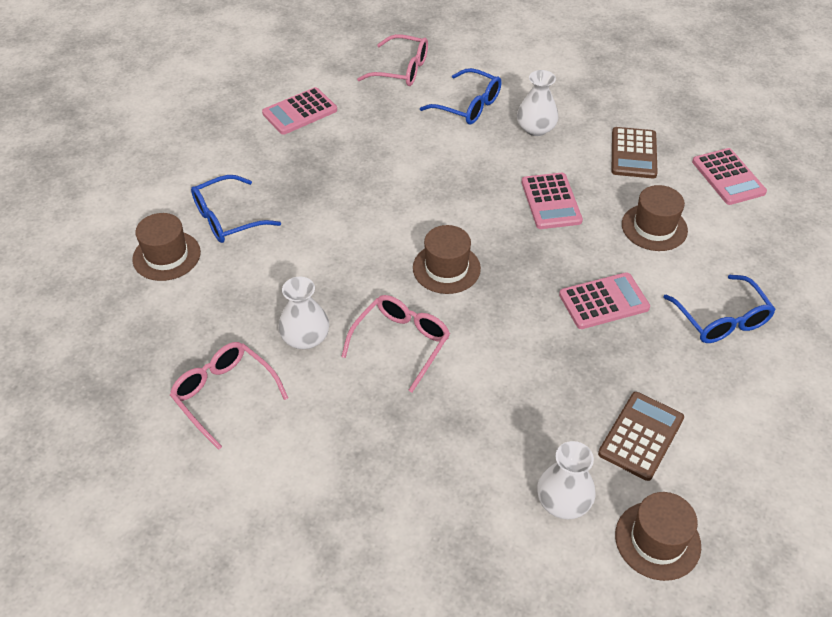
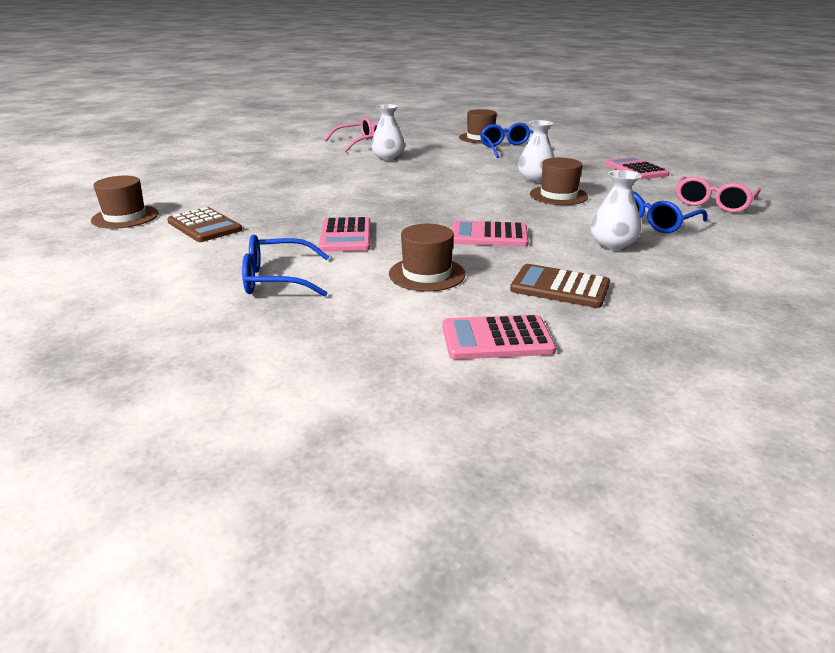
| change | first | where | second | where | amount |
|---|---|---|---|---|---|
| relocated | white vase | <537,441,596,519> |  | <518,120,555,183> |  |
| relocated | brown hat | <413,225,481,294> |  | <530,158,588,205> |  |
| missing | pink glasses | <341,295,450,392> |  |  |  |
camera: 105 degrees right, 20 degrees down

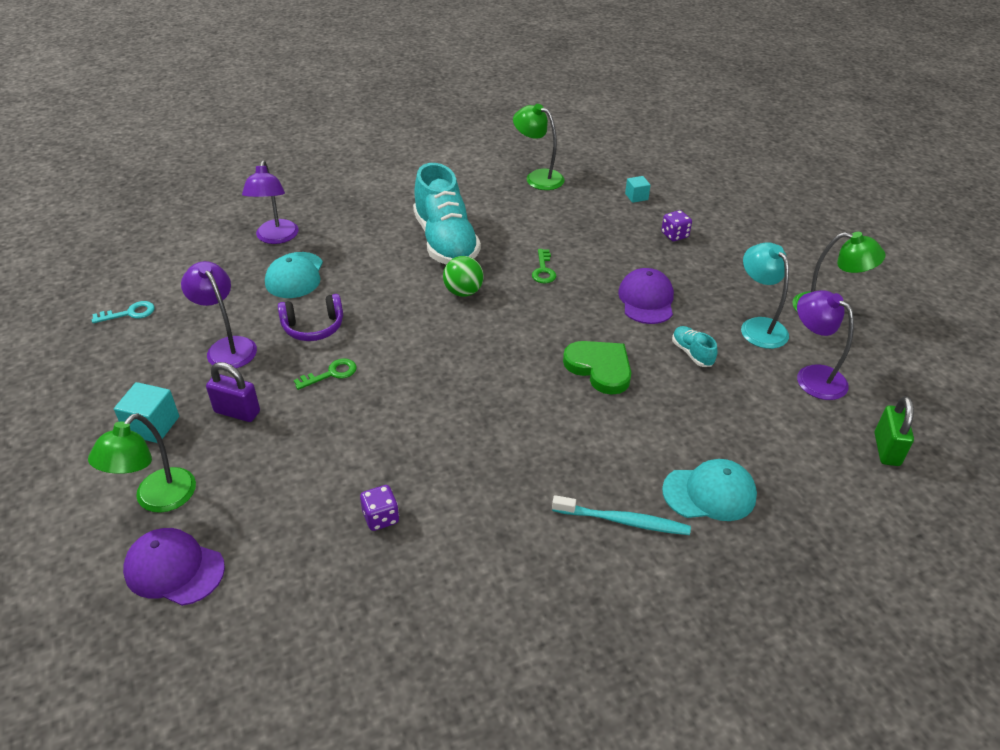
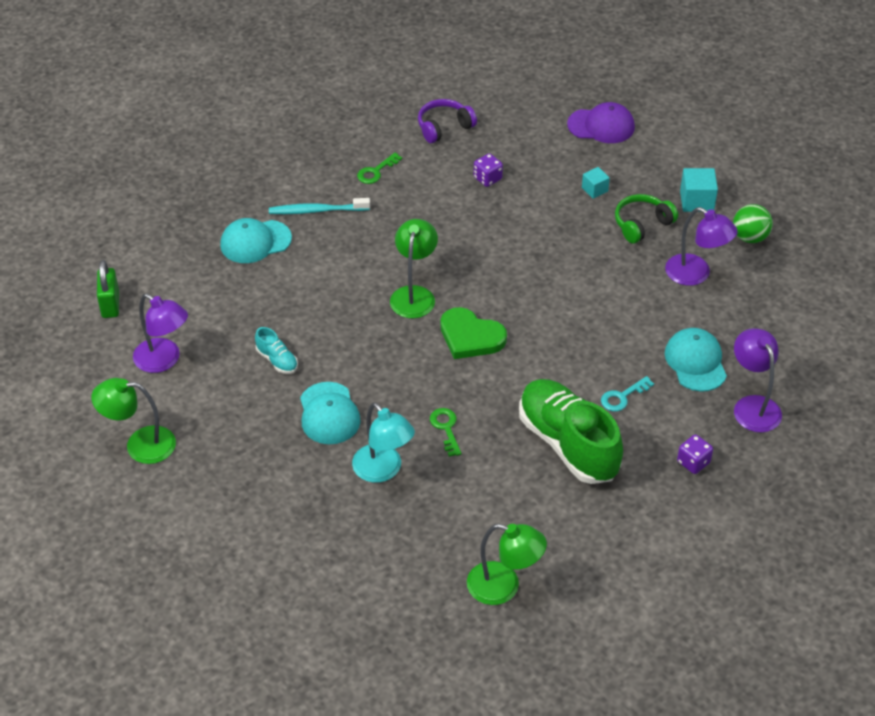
| change | first | where | second | where | amount |
|---|---|---|---|---|---|
| colour | purple cap | <618,268,674,324> | turquoise cap | <300,382,361,444> |  |
| relocated | turquoise lamp | <741,242,789,349> |  | <352,402,415,483> |  |
| relocated | green key | <294,358,357,390> |  | <357,153,402,184> |  |
| relocated | green lamp | <88,414,196,513> |  | <390,219,438,318> |  |
| relocated | purple headphones | <278,294,343,341> |  | <418,99,477,143> |  |
| relocated | green heart | <563,341,631,395> |  | <441,307,507,359> |  |
| colour | turquoise shoe | <413,163,481,265> | green shoe | <519,379,623,484> |  |
| relocated | turquoise cube | <625,176,651,203> |  | <582,167,610,199> |  |
| relocated | turquoise key | <92,301,155,323> |  | <601,376,654,412> |  |
| exchanged | purple padlock | <206,362,260,422> | green headphones | <615,194,678,244> |  |
| relocated | purple dice | <661,210,692,241> |  | <677,435,713,474> |  |
| relocated | green ball | <443,256,484,297> |  | <733,204,773,243> |  |
camera: 165 degrees right, 5 degrees up

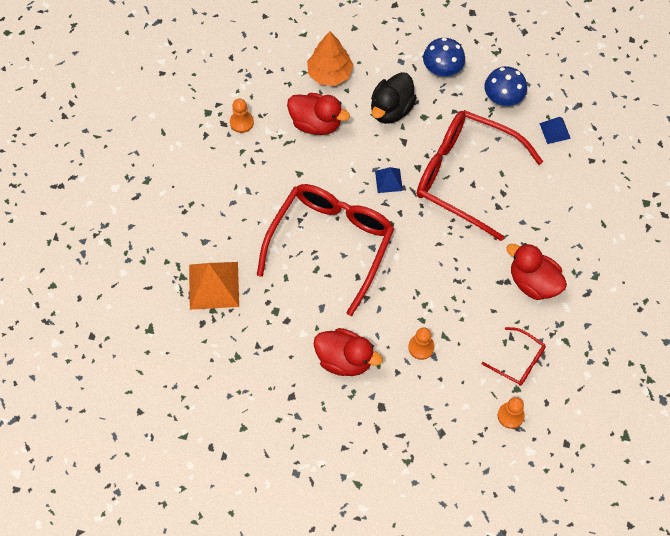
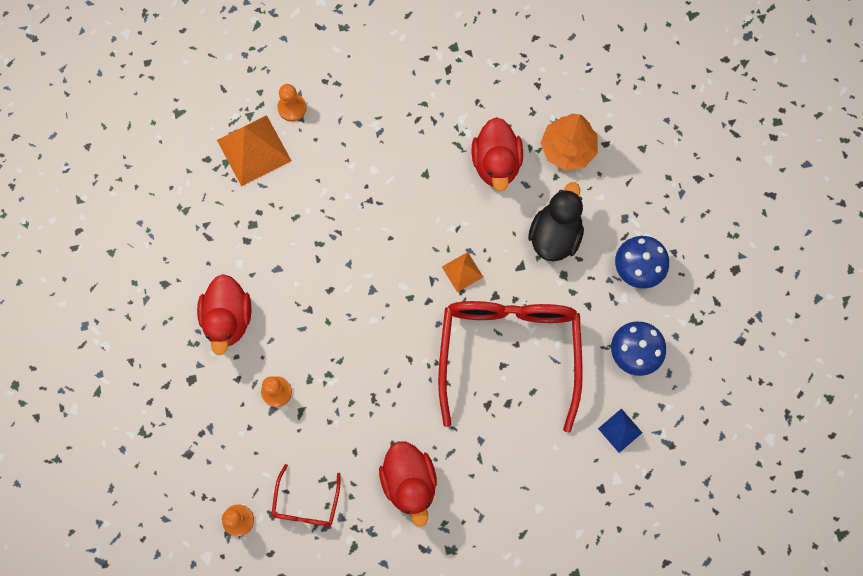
| change | first | where | second | where | amount |
|---|---|---|---|---|---|
| relocated | orange pawn | <230,99,254,133> |  | <277,84,306,122> |  |
| spun | red duck | <506,243,567,300> |  | <379,441,437,527> | 150 degrees clockwise |
| colour | blue pyramid | <375,167,403,193> | orange pyramid | <442,252,483,292> |  |
| spun | black duck | <371,72,417,124> |  | <528,182,584,262> | 105 degrees clockwise |
| missing | red glasses | <257,184,394,316> |  |  |  |
camera: 65 degrees right, 10 degrees up

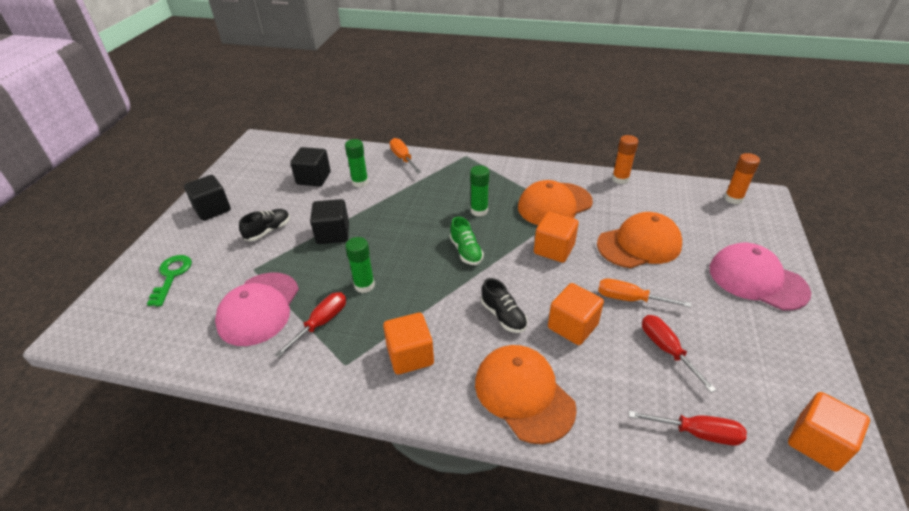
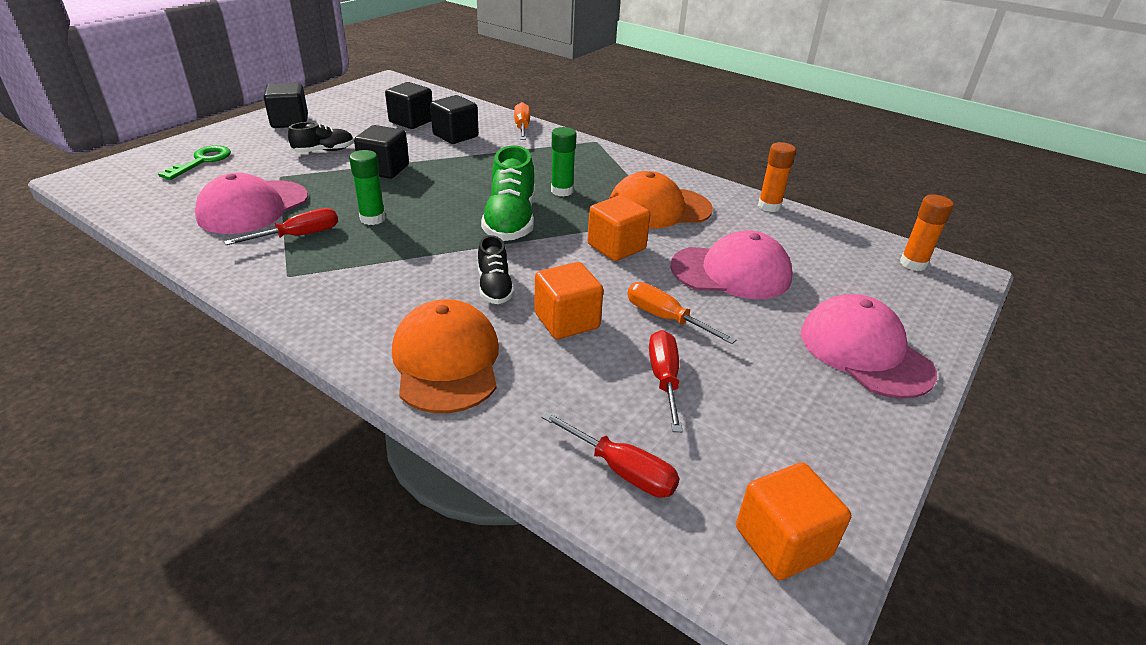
| change | first | where | second | where | amount |
|---|---|---|---|---|---|
| exchanged | green glue stick | <345,139,368,188> | black cube | <430,95,479,144> |  |
| size | green shoe | <450,217,484,265> |  | <481,145,535,241> | x1.70 |
| colour | orange cap | <597,212,682,268> | pink cap | <670,230,793,299> |  |
| missing | orange cube | <383,313,434,375> |  |  |  |
camera: 20 degrees right, 5 degrees down

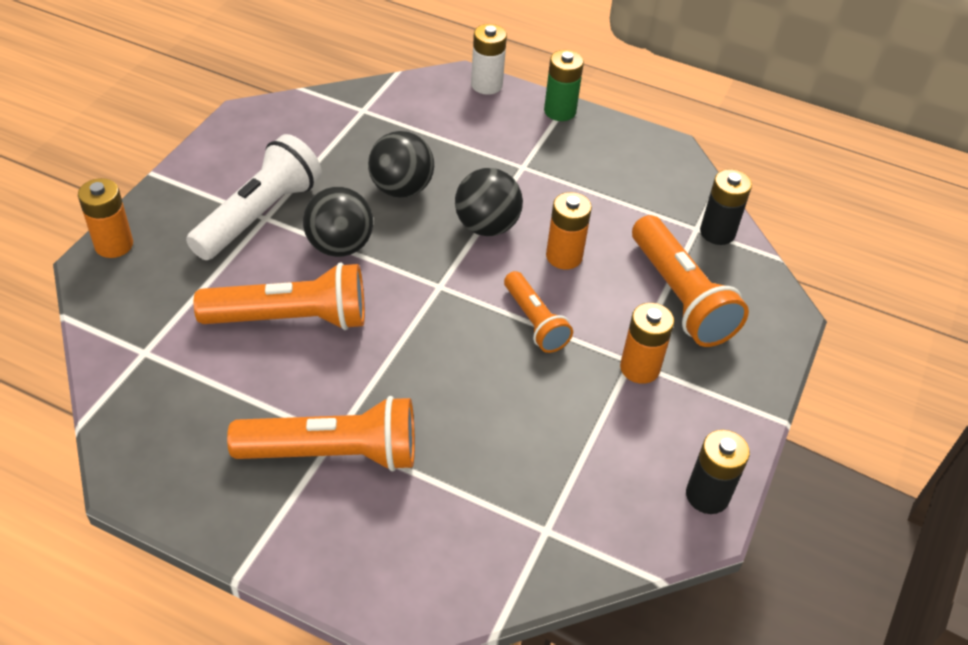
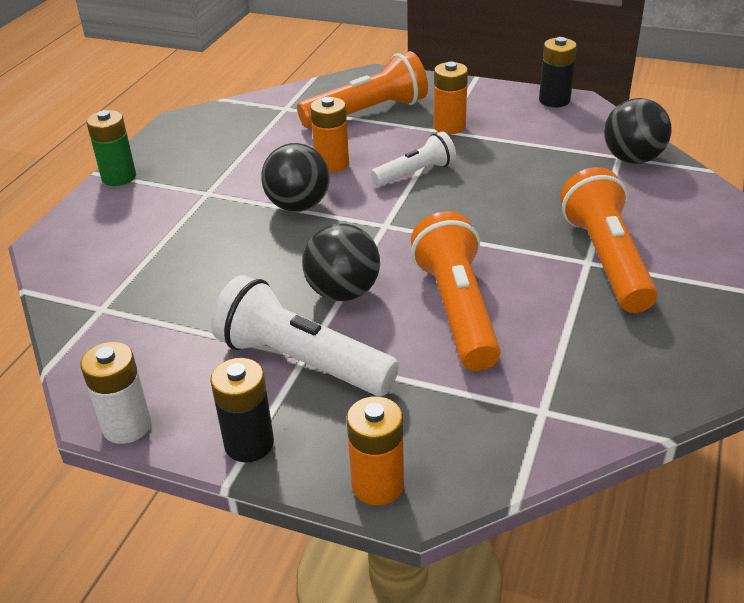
| change | first | where | second | where | amount |
|---|---|---|---|---|---|
| relocated | white battery | <471,24,507,95> |  | <80,342,151,444> |  |
| relocated | black battery | <700,169,752,245> |  | <210,358,274,462> |  |
| colour | orange flashlight | <504,271,573,353> | white flashlight | <371,132,456,186> |  |
| relocated | black ball | <368,131,434,198> |  | <604,98,672,164> |  |
camera: 90 degrees left, 10 degrees down

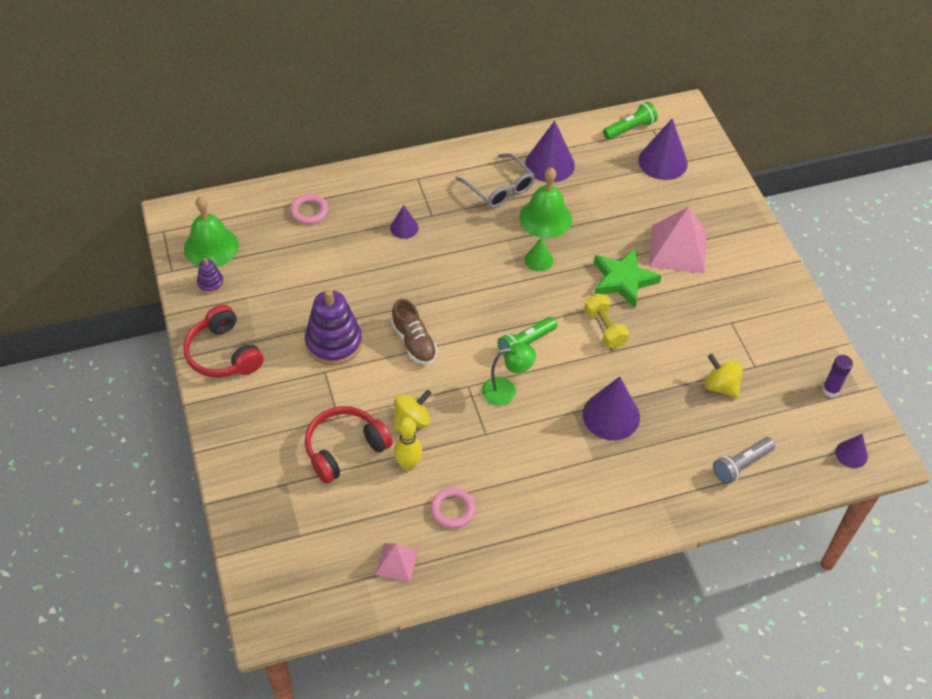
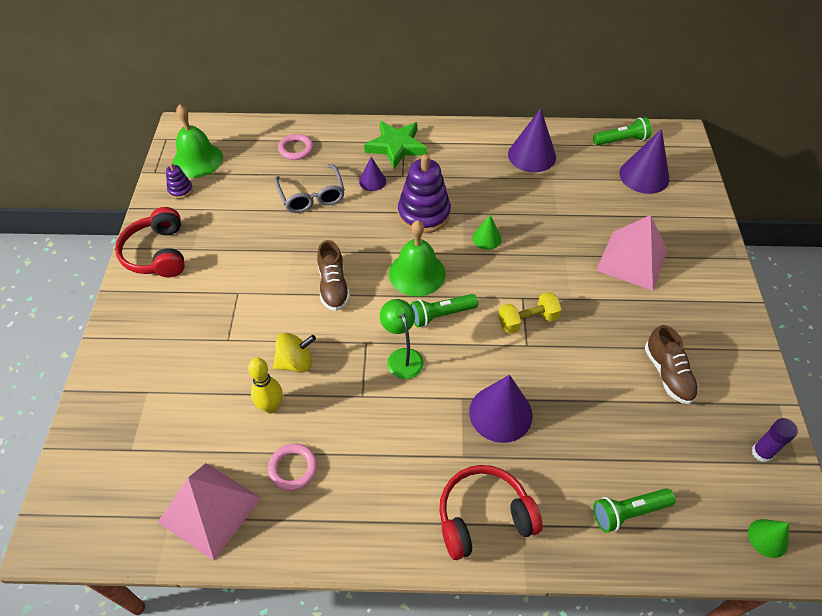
| change | first | where | second | where | amount |
|---|---|---|---|---|---|
| size | pink pyramid | <375,543,419,582> |  | <158,463,261,561> | x1.84 |
| relocated | grey glasses | <456,153,535,208> |  | <275,164,345,213> |  |
| relocated | green star | <594,248,661,308> |  | <364,121,427,169> |  |
| spun | green lamp | <482,343,536,405> |  | <380,299,424,379> | 120 degrees counterclockwise |
| relocated | green bell | <519,167,572,238> |  | <389,220,446,296> |  |
| relocated | purple stacking toy | <305,289,362,365> |  | <398,154,451,233> |  |
| relocated | red headphones | <305,406,392,484> |  | <439,465,543,560> |  |
| spun | yellow dumbbell | <584,294,629,348> |  | <498,292,562,334> | 75 degrees clockwise |
| colour | grey flashlight | <713,437,775,484> | green flashlight | <593,488,676,532> |  |
| appeared |  |  | brown shoe | <645,325,699,404> |  |
| colour | purple cone | <836,434,868,468> | green cone | <748,519,789,558> |  |
| missing | yellow spinning top | <705,354,743,398> |  |  |  |
camera: 20 degrees right, 0 degrees up

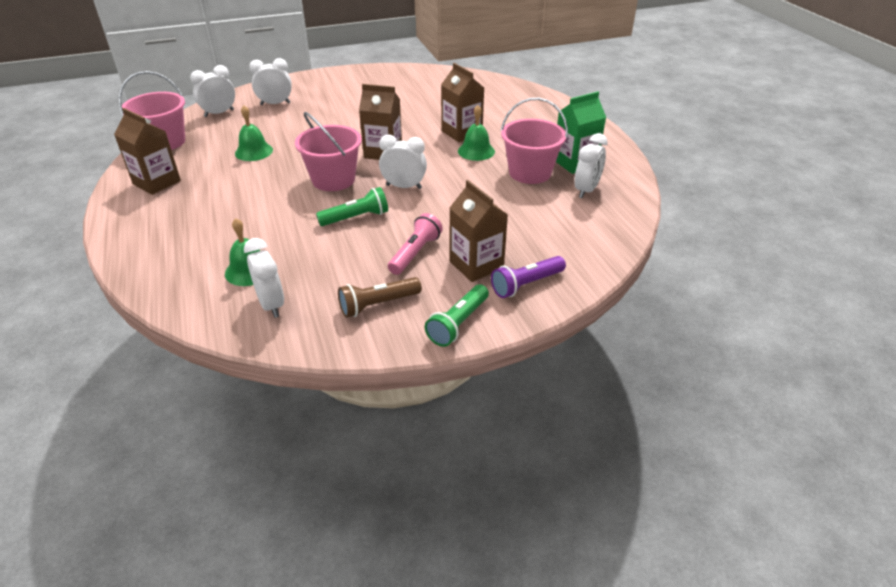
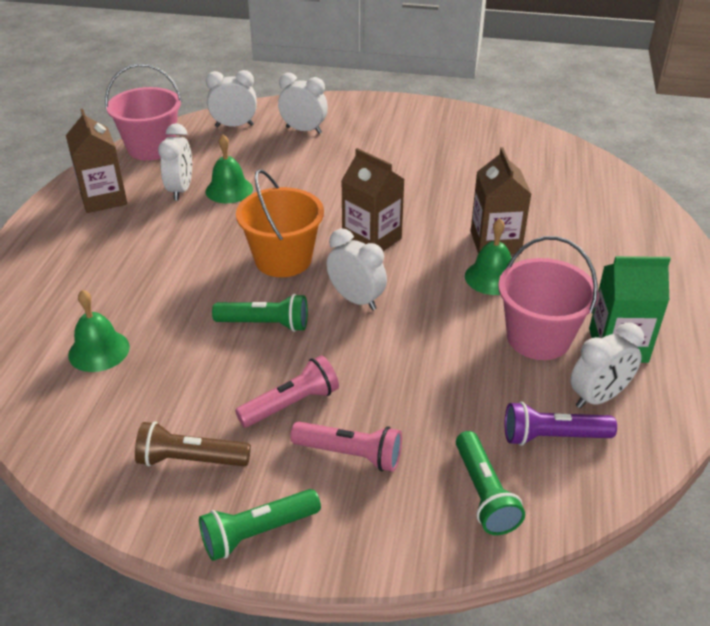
| change | first | where | second | where | amount |
|---|---|---|---|---|---|
| relocated | white clock | <244,238,284,318> |  | <158,123,192,200> |  |
| colour | pink bucket | <295,112,362,191> | orange bucket | <236,169,324,277> |  |
| exchanged | brown carton | <450,180,508,282> | pink flashlight | <290,422,402,472> |  |
| appeared |  |  | green flashlight | <456,431,525,535> |  |
| relocated | purple flashlight | <491,256,566,298> |  | <505,402,617,446> |  |
camera: 30 degrees right, 0 degrees up

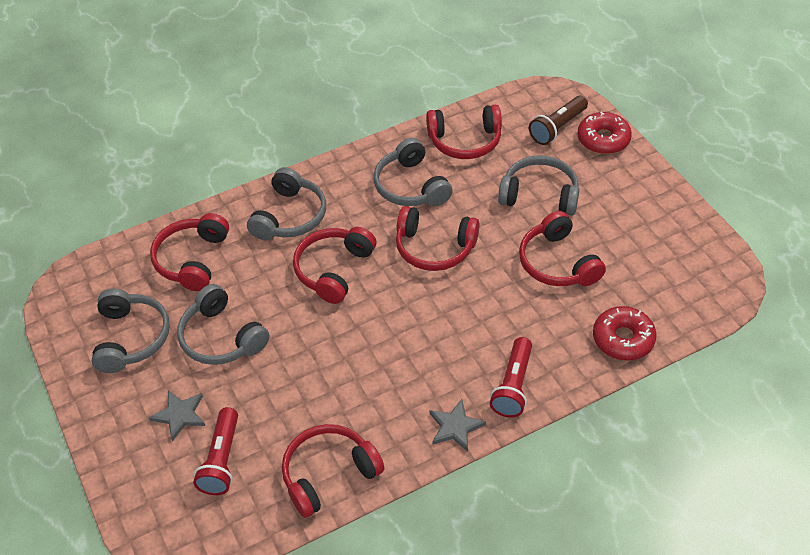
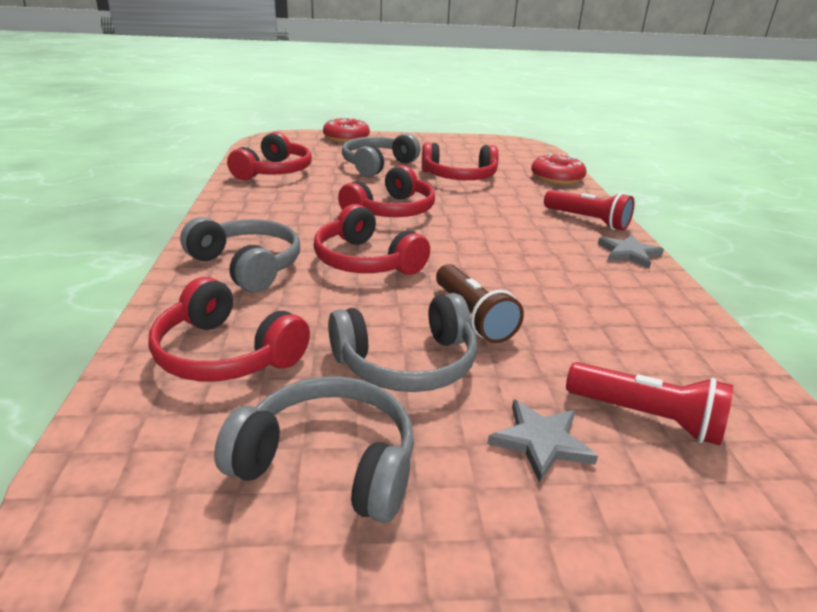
| change | first | where | second | where | amount |
|---|---|---|---|---|---|
| relocated | brown flashlight | <529,96,588,145> |  | <436,264,524,343> |  |
| missing | red headphones | <282,424,384,518> |  |  |  |
| missing | grey headphones | <373,138,453,206> |  |  |  |
camera: 70 degrees left, 20 degrees down

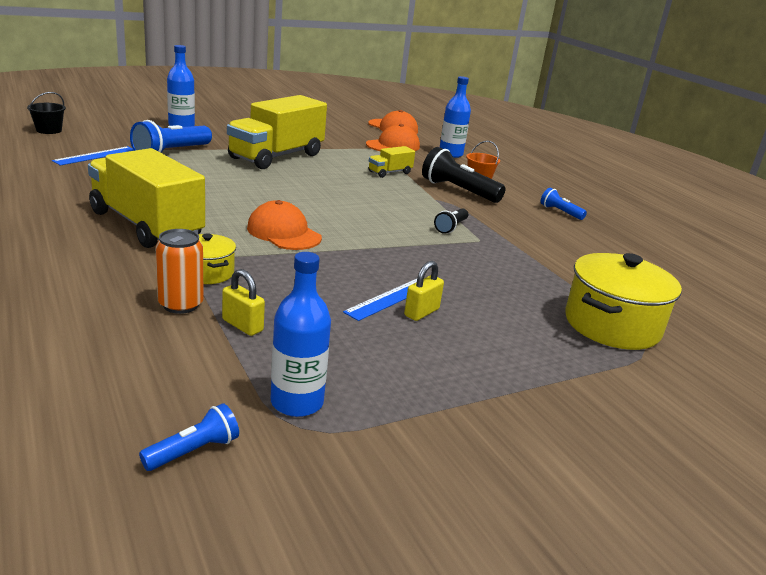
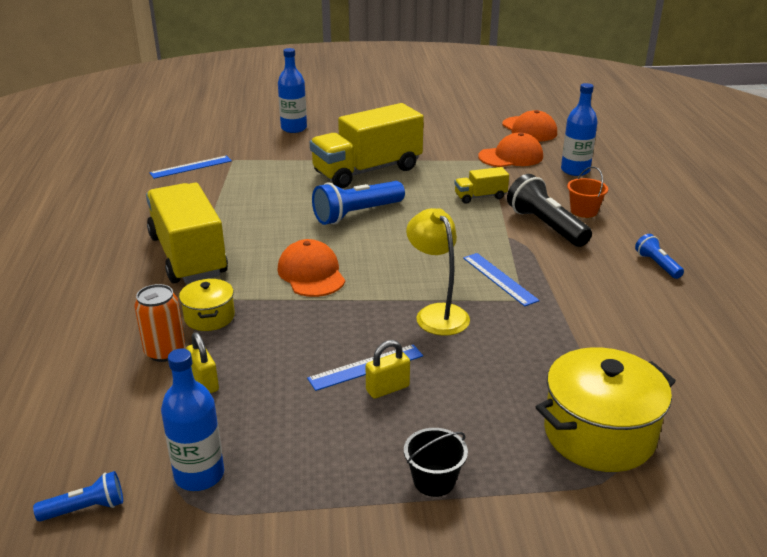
| change | first | where | second | where | amount |
|---|---|---|---|---|---|
| relocated | blue flashlight | <130,120,212,153> |  | <312,181,405,225> |  |
| relocated | black bucket | <27,92,66,134> |  | <404,428,468,497> |  |
| appeared |  |  | yellow lamp | <406,208,470,336> |  |
| exchanged | black flashlight | <434,208,468,234> | blue ruler | <463,253,540,306> |  |
camera: 25 degrees right, 5 degrees up

